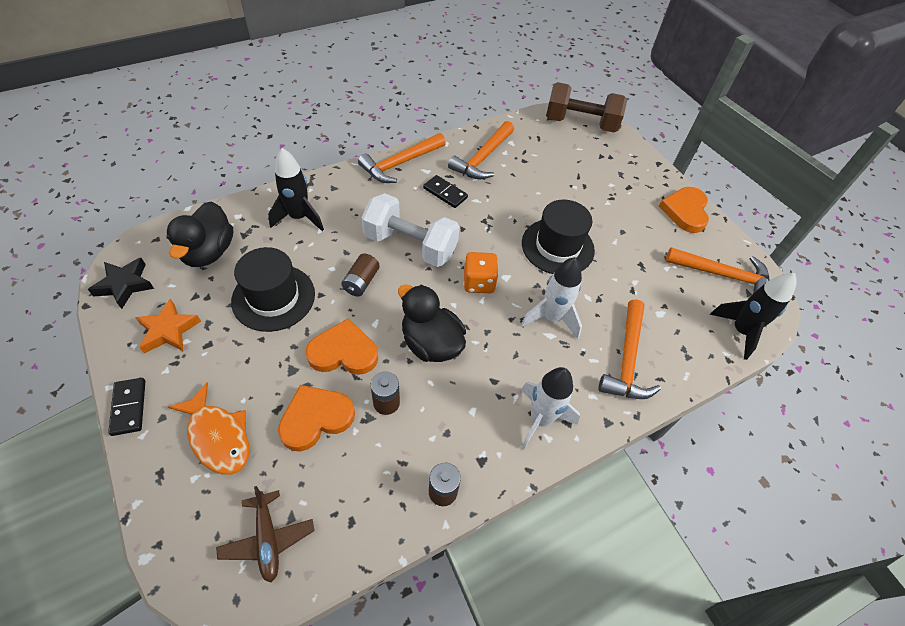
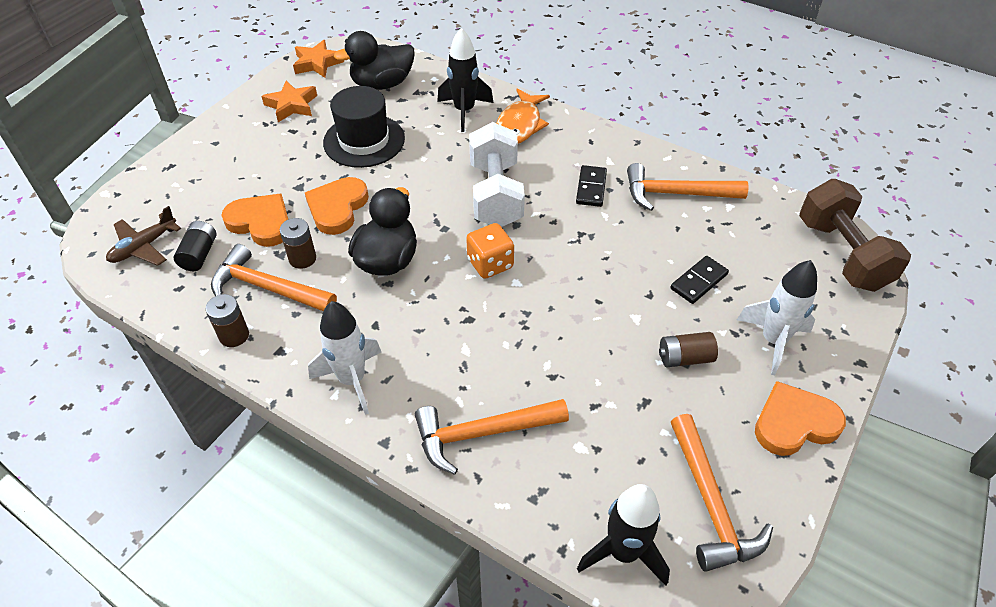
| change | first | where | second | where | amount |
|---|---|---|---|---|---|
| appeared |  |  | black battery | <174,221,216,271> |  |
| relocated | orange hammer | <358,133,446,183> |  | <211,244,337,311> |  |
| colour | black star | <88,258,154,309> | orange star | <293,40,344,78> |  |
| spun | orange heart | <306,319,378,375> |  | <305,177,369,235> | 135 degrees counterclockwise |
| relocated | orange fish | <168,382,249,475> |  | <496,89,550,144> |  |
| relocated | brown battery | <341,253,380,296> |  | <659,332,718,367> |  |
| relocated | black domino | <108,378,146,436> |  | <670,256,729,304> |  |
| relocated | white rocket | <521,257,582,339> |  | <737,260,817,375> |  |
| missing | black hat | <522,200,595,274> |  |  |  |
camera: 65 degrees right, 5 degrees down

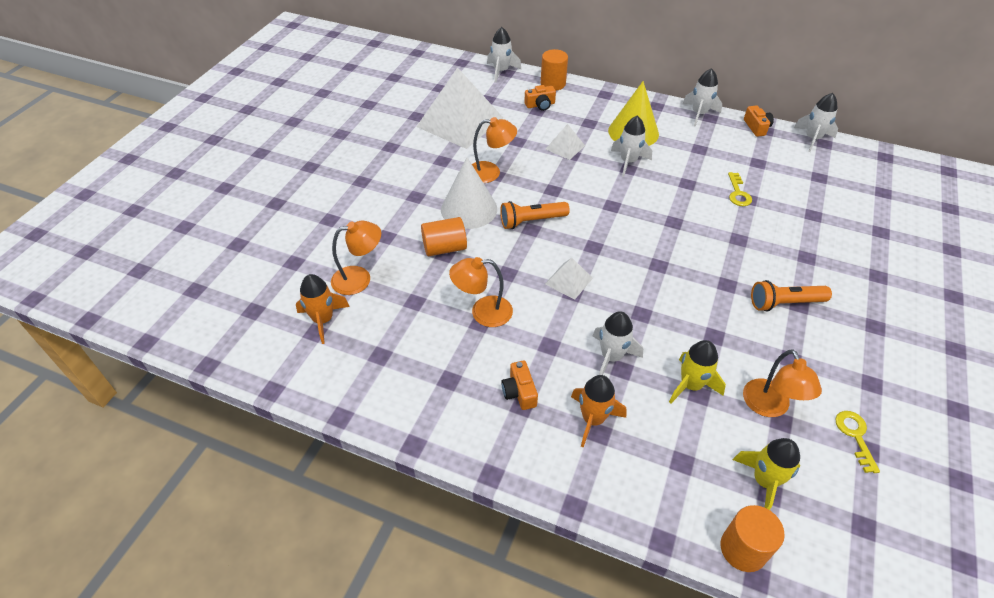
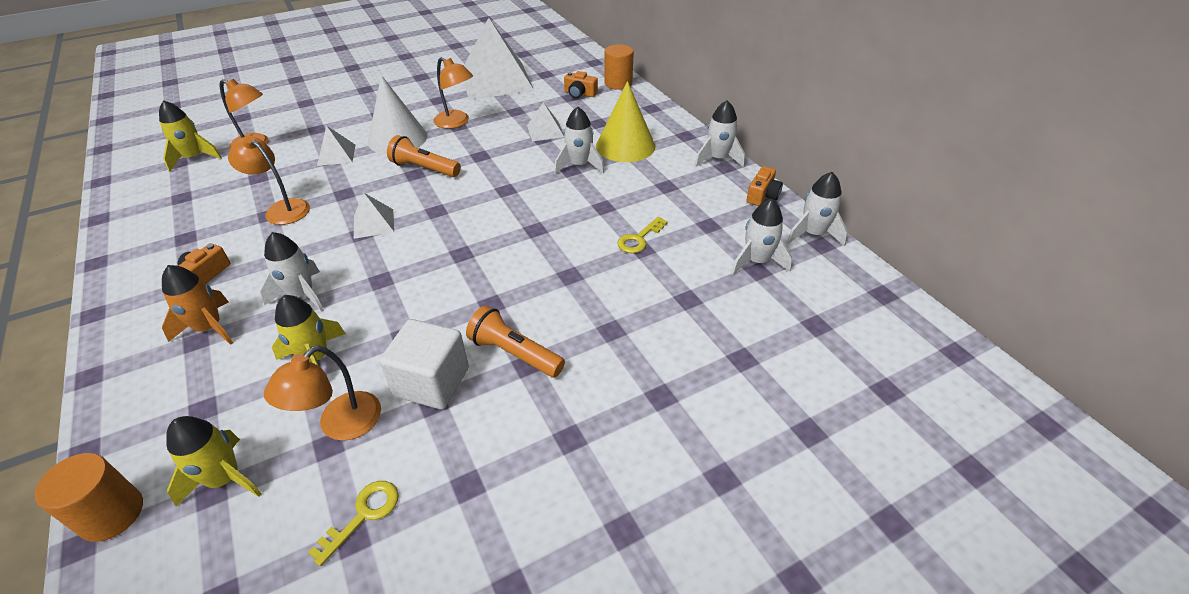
| change | first | where | second | where | amount |
|---|---|---|---|---|---|
| colour | orange rocket | <296,274,350,344> | yellow rocket | <159,100,222,172> |  |
| exchanged | orange cylinder | <421,217,467,256> | white pyramid | <317,126,355,166> |  |
| appeared |  |  | white cube | <379,319,469,409> |  |
| relocated | white rocket | <487,27,522,83> |  | <731,198,792,275> |  |
camera: 40 degrees right, 5 degrees down

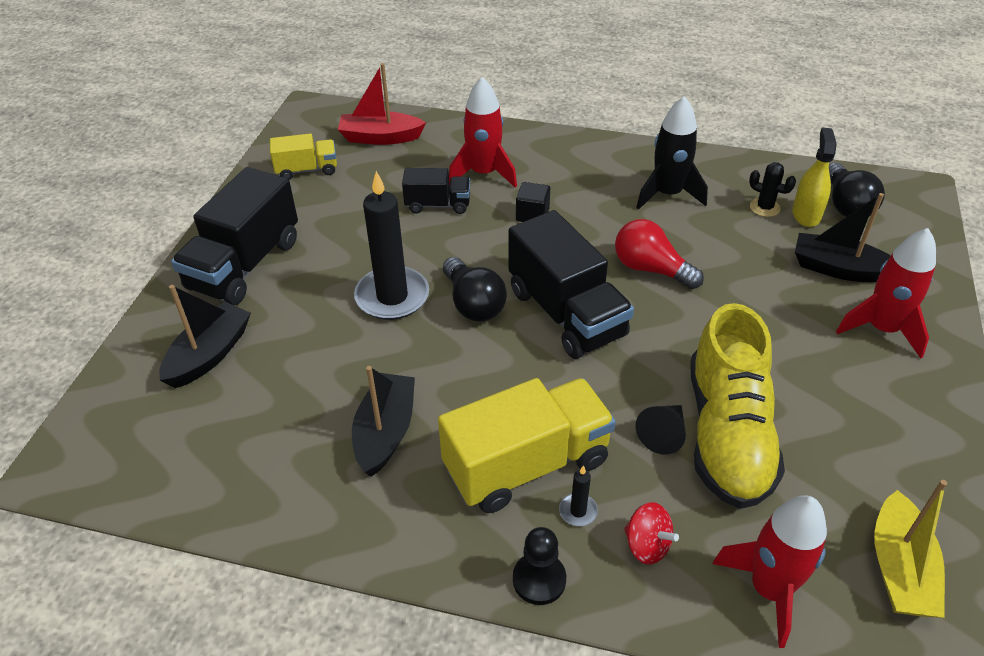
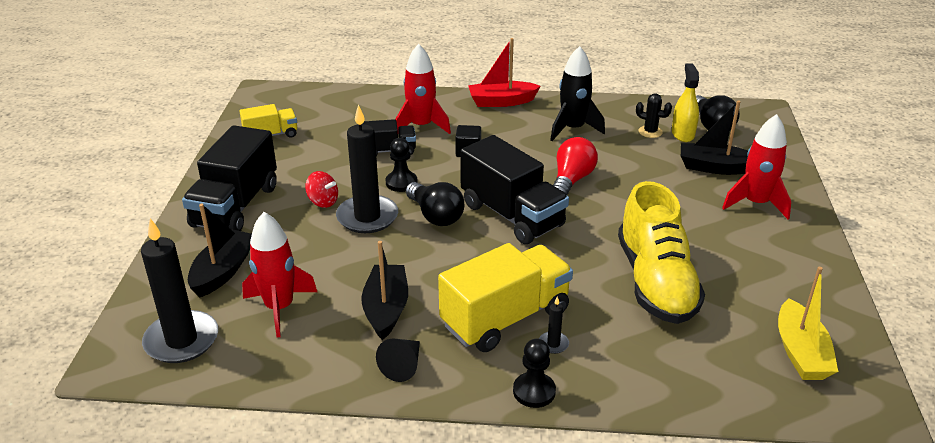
| change | first | where | second | where | amount |
|---|---|---|---|---|---|
| appeared |  |  | black candle | <141,218,218,363> |  |
| relocated | red rocket | <712,495,827,648> |  | <242,212,317,337> |  |
| relocated | red spinning top | <624,502,679,564> |  | <305,171,338,208> |  |
| relocated | black cone | <635,405,686,455> |  | <376,338,420,382> |  |
| appeared |  |  | black pawn | <386,138,418,192> |  |
| relocated | red boat | <338,63,426,145> |  | <468,38,541,107> |  |
| spun | red light bulb | <615,219,704,289> |  | <553,137,598,195> | 90 degrees clockwise |
camera: 10 degrees left, 10 degrees down

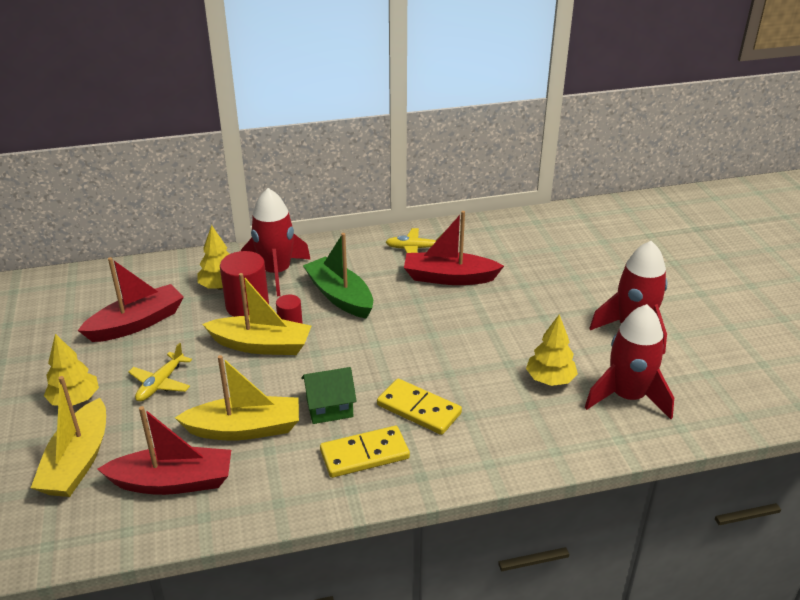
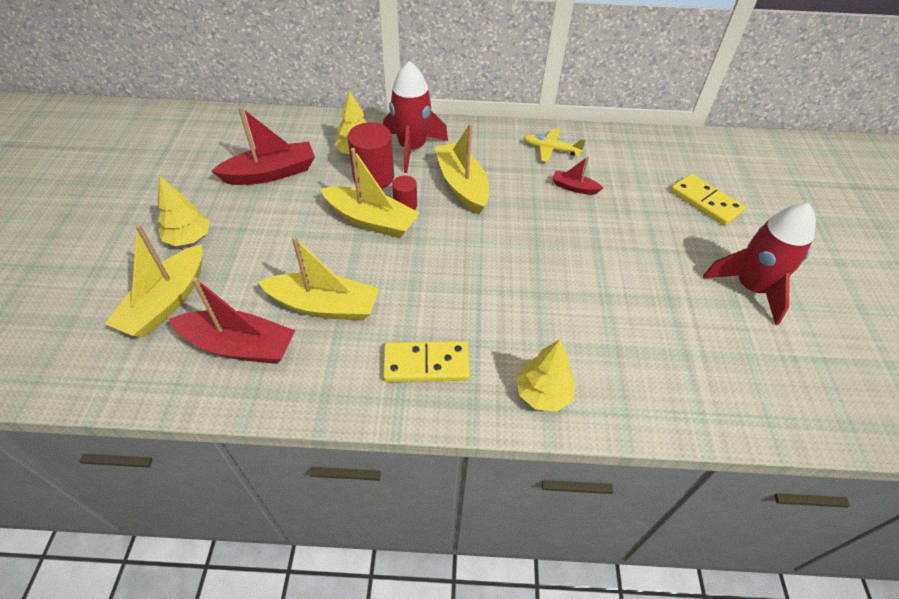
| change | first | where | second | where | amount |
|---|---|---|---|---|---|
| colour | green boat | <303,233,373,319> | yellow boat | <435,123,489,214> |  |
| relocated | yellow tree | <526,314,578,386> |  | <516,339,576,412> |  |
| size | red boat | <404,211,504,285> |  | <552,156,603,195> | x0.51 |
| relocated | yellow domino | <377,379,462,435> |  | <671,174,746,226> |  |
| missing | yellow plane | <128,343,192,402> |  |  |  |
| missing | green house | <301,367,357,424> |  |  |  |
| missing | red rocket | <585,304,674,419> |  |  |  |
camera: 15 degrees right, 15 degrees up

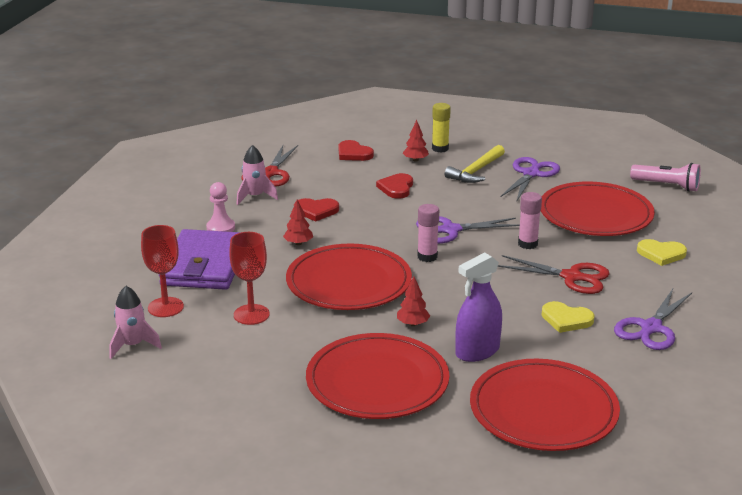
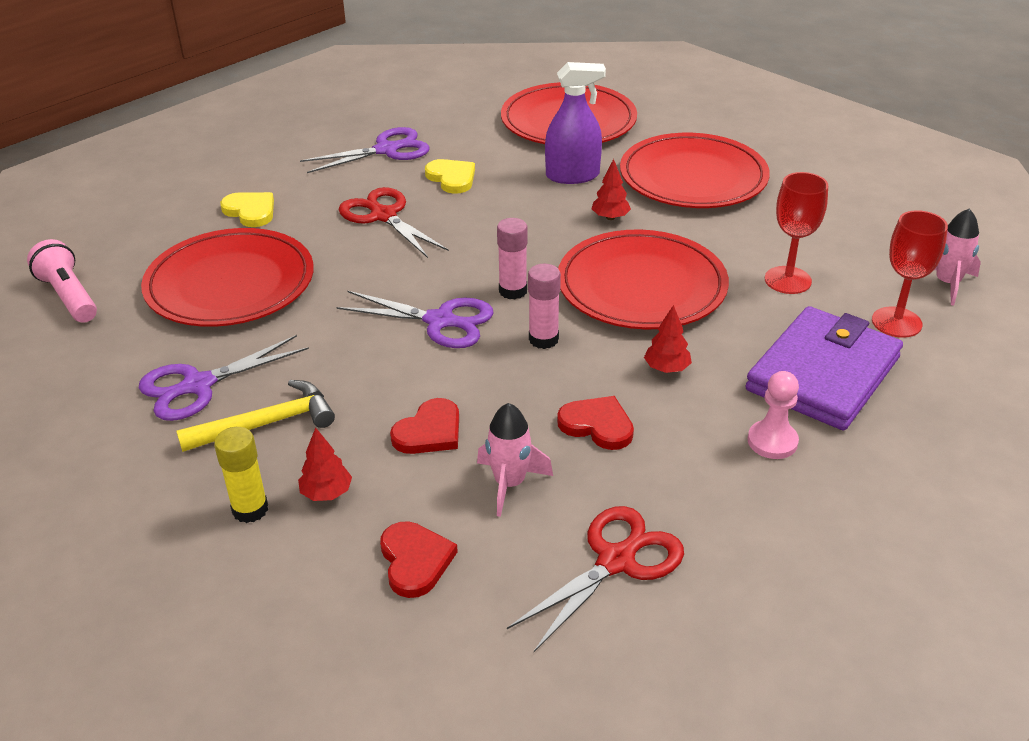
| change | first | where | second | where | amount |
|---|---|---|---|---|---|
| relocated | pink rocket | <237,145,278,205> |  | <477,403,553,517> |  |
| relocated | pink glue stick | <518,192,542,249> |  | <528,264,561,349> |  |
camera: 150 degrees left, 10 degrees up

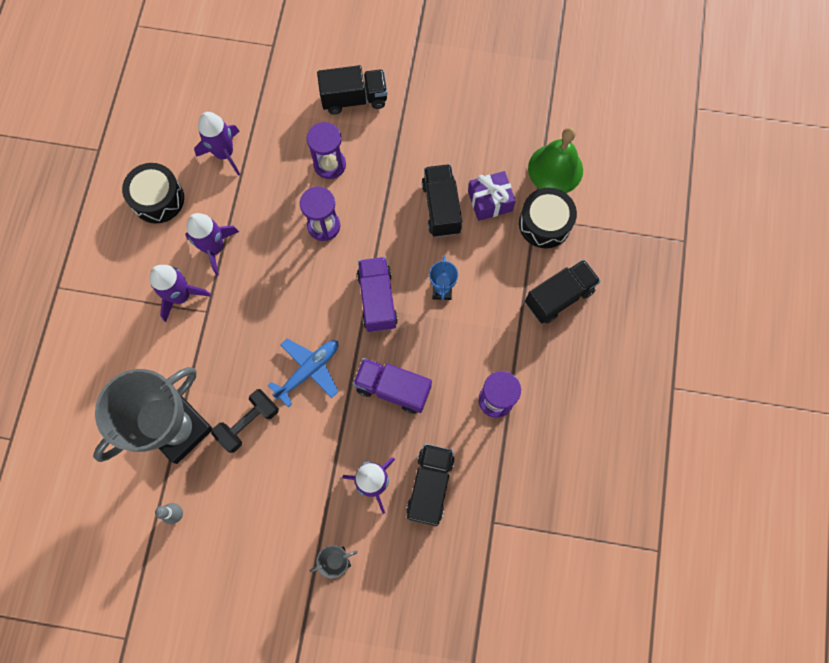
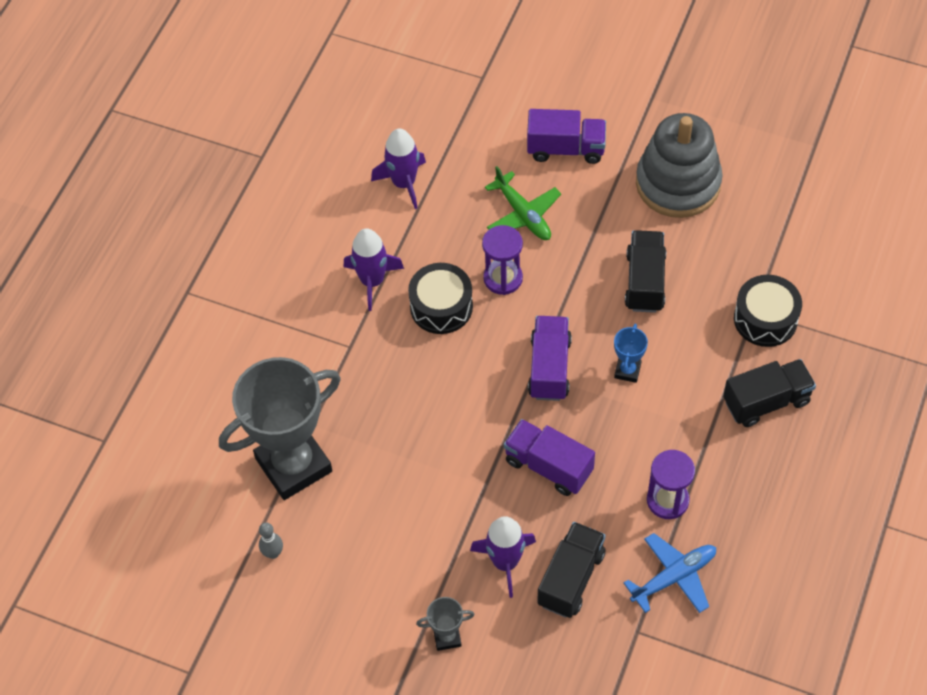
| change | first | where | second | where | amount |
|---|---|---|---|---|---|
| relocated | black drum | <122,163,184,223> |  | <408,263,473,334> |  |
| exchanged | purple hourglass | <307,122,346,179> | green plane | <485,166,561,240> |  |
| colour | black truck | <317,65,387,115> | purple truck | <527,109,606,164> |  |
| relocated | blue plane | <268,339,338,407> |  | <624,533,716,613> |  |
| appeared |  |  | grey stacking toy | <636,113,723,218> |  |
| missing | purple rocket | <150,265,211,322> |  |  |  |
| missing | black dumbbell | <211,389,279,453> |  |  |  |
| missing | purple gift | <468,171,516,221> |  |  |  |
| missing | green bell | <528,127,583,193> |  |  |  |
camera: 15 degrees right, 15 degrees down

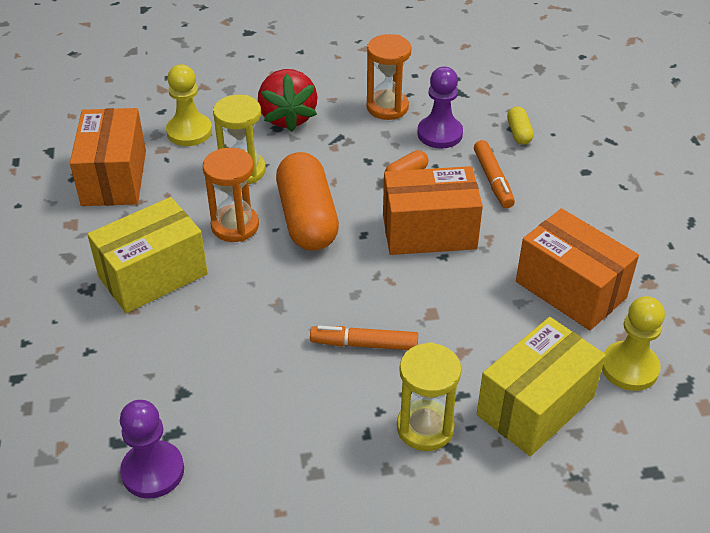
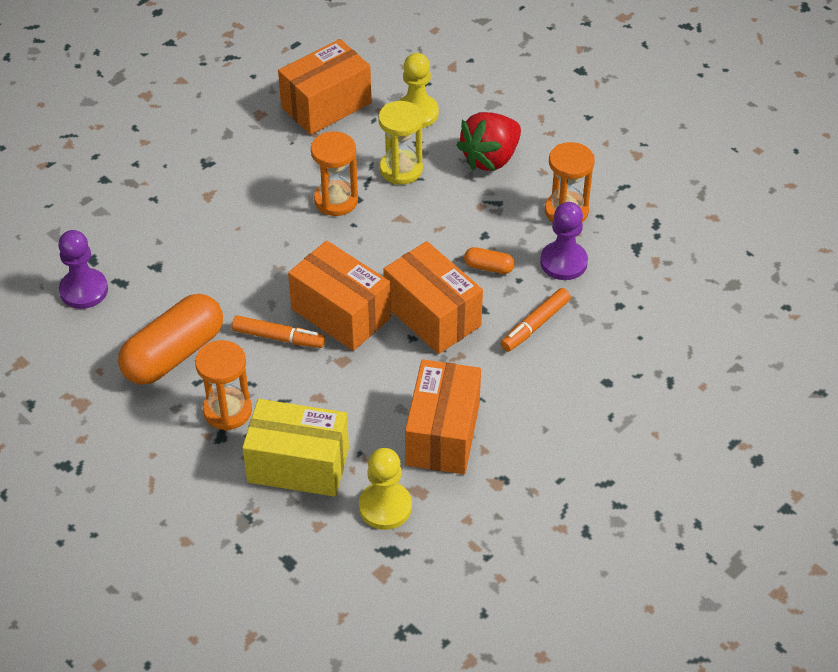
| change | first | where | second | where | amount |
|---|---|---|---|---|---|
| relocated | orange capsule | <276,152,339,251> |  | <118,294,223,385> |  |
| colour | yellow hourglass | <397,342,462,451> | orange hourglass | <195,340,252,431> |  |
| spun | orange marker | <310,326,418,350> |  | <232,315,325,348> | 135 degrees clockwise |
| appeared |  |  | orange box | <288,241,391,351> |  |
| missing | yellow box | <87,197,208,313> |  |  |  |
| missing | yellow capsule | <507,106,534,145> |  |  |  |
camera: 55 degrees right, 5 degrees up

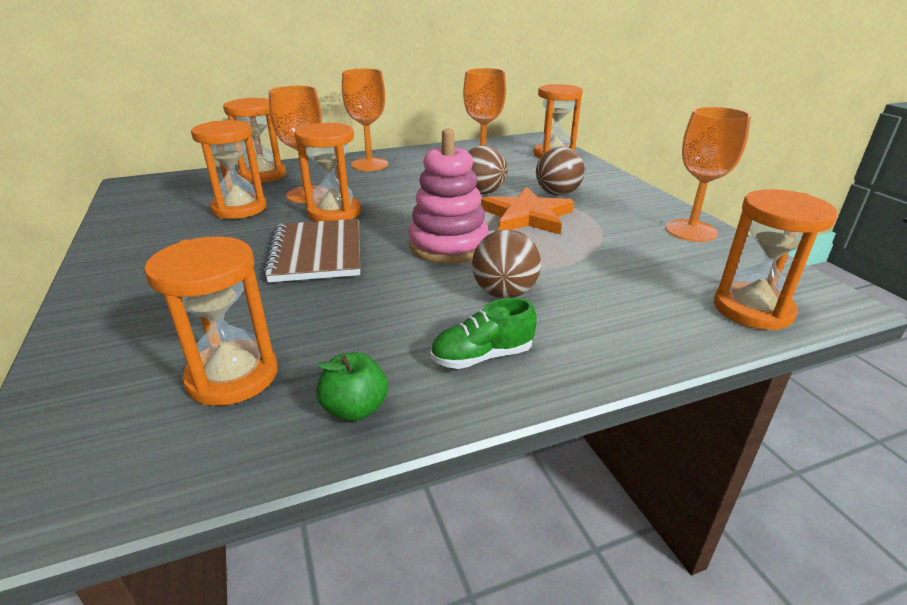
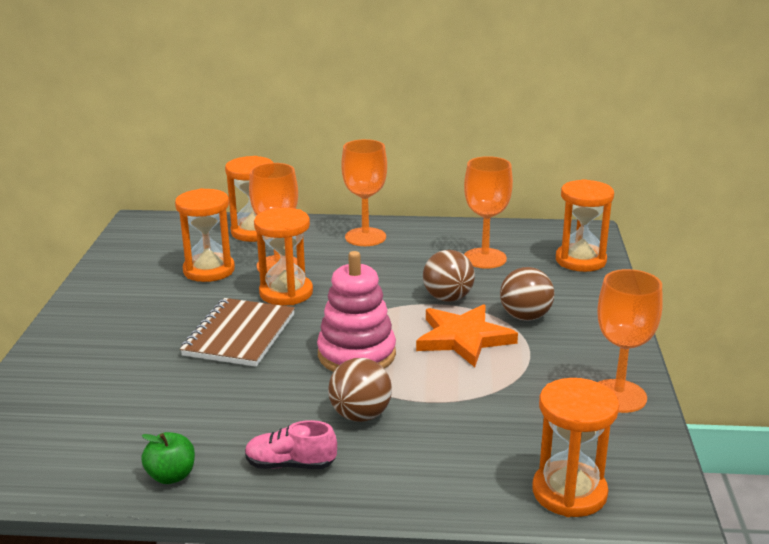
| change | first | where | second | where | amount |
|---|---|---|---|---|---|
| colour | green shoe | <430,298,537,369> | pink shoe | <245,420,337,469> |  |
| missing | orange hourglass | <144,236,278,406> |  |  |  |
camera: 25 degrees right, 5 degrees down

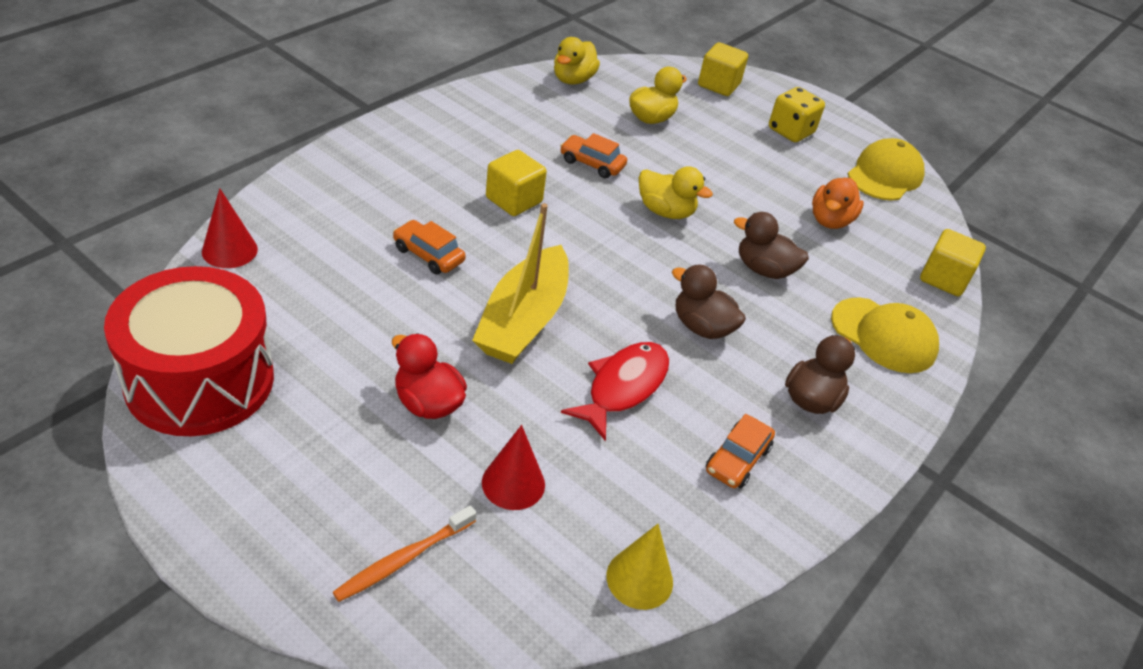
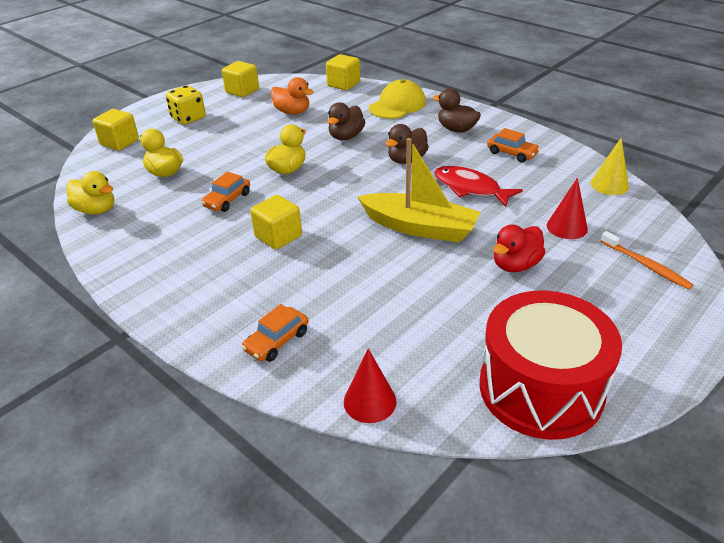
| change | first | where | second | where | amount |
|---|---|---|---|---|---|
| exchanged | yellow cap | <848,138,925,201> | yellow cube | <222,61,259,97> |  |
| relocated | orange car | <393,220,466,275> |  | <241,304,309,362> |  |
camera: 80 degrees left, 5 degrees down

